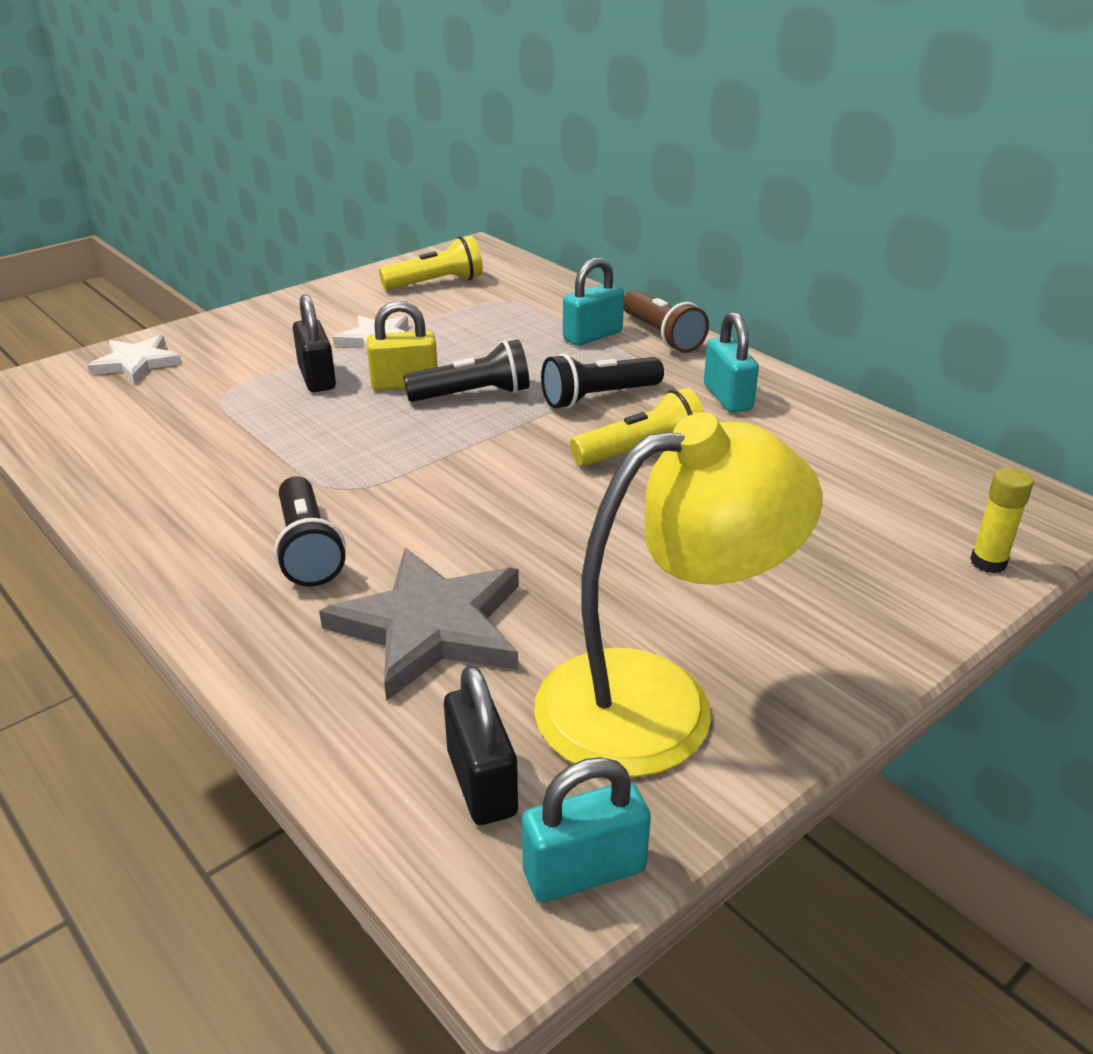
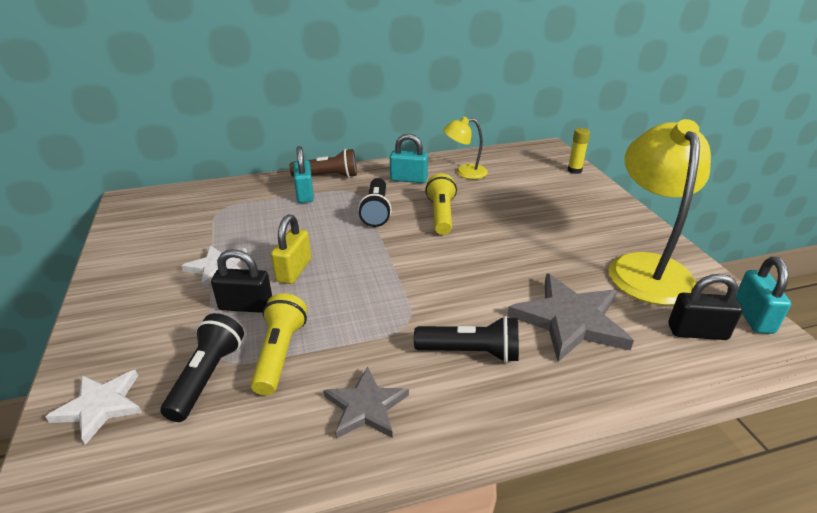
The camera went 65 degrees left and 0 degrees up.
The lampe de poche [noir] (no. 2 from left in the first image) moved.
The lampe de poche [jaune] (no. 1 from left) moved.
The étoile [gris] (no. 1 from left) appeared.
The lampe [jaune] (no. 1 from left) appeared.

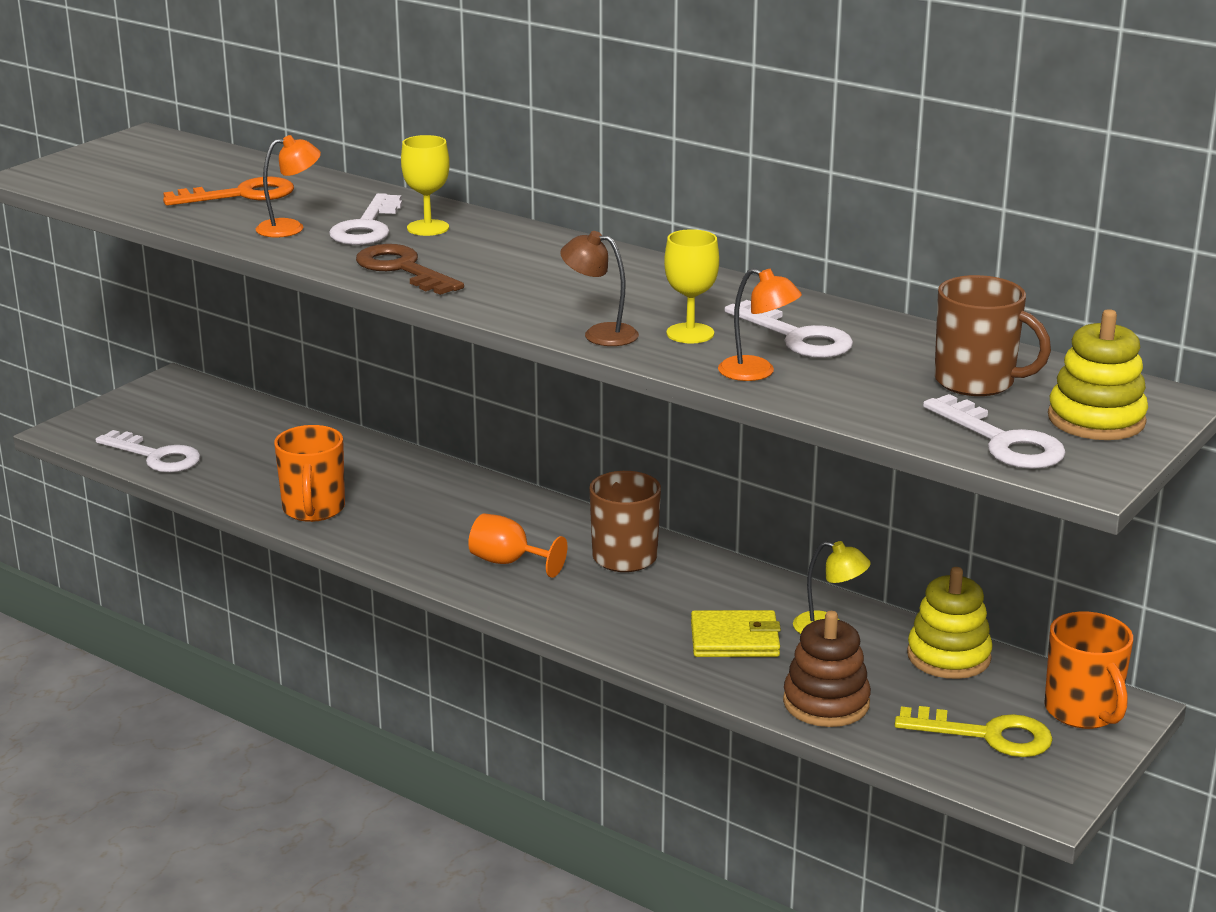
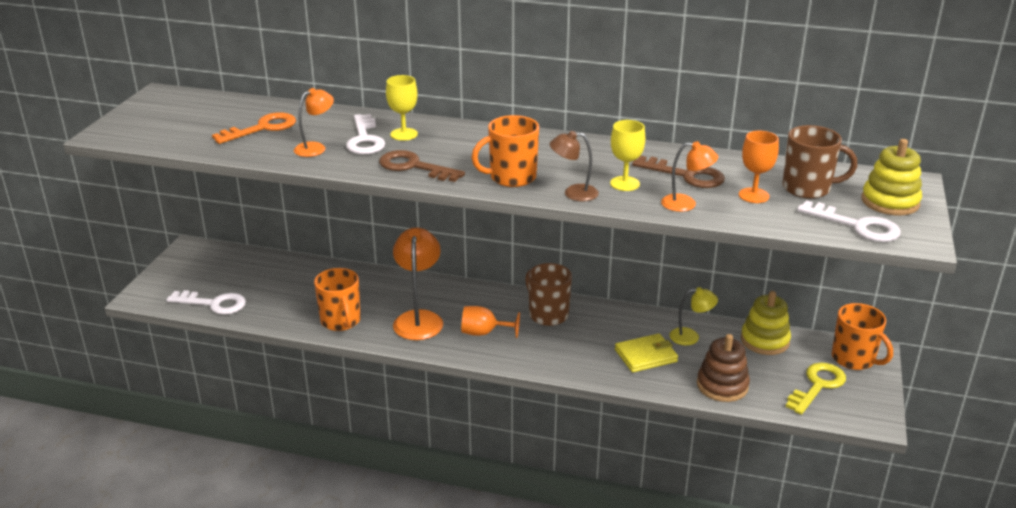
The camera went 20 degrees left and 5 degrees up.
The lampe [orange] (no. 2 from left) appeared.
The tasse [orange] (no. 2 from left) appeared.
The clé [blanc] (no. 3 from left) became the clé [marron] (no. 2 from left).
The verre à pied [orange] (no. 2 from left) appeared.
The clé [jaune] turned 45 degrees counterclockwise.

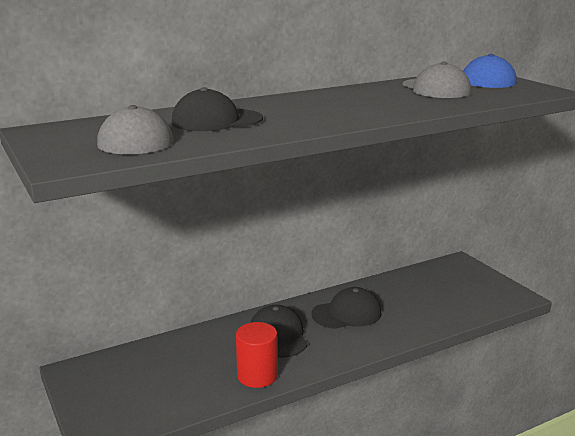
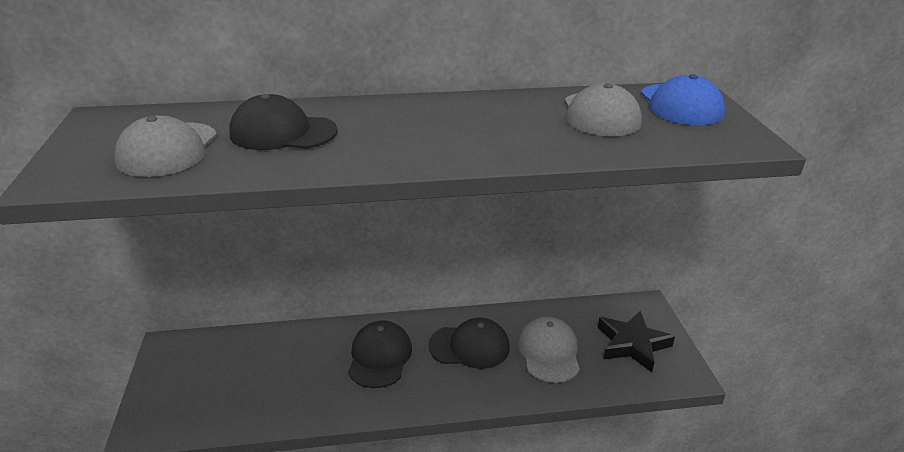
The camera went 20 degrees right and 10 degrees up.
The casquette [gris] (no. 2 from left) appeared.
The étoile [noir] appeared.
The cylindre [rouge] disappeared.

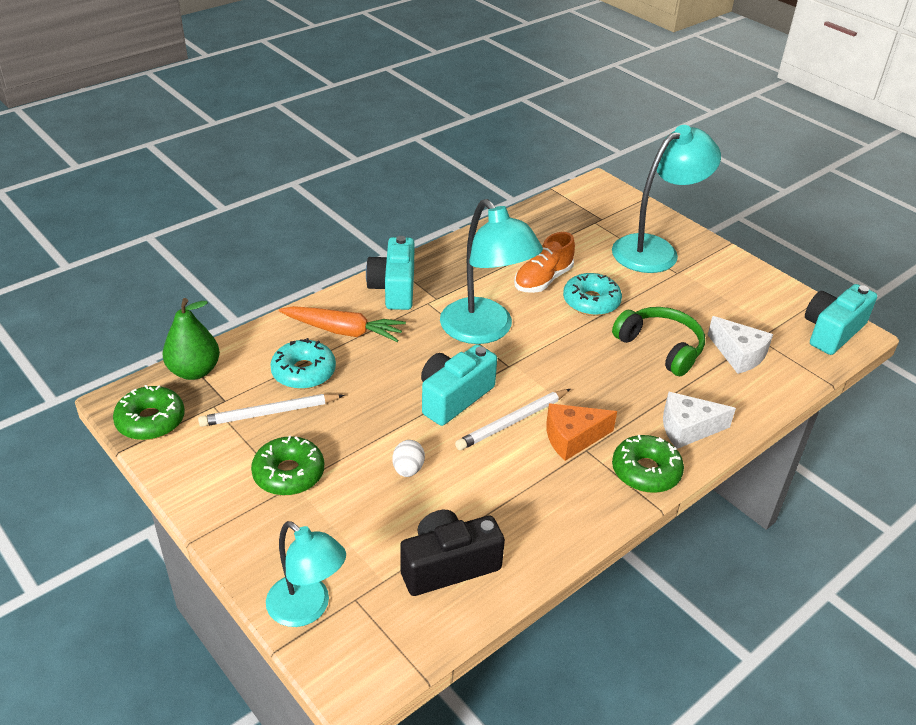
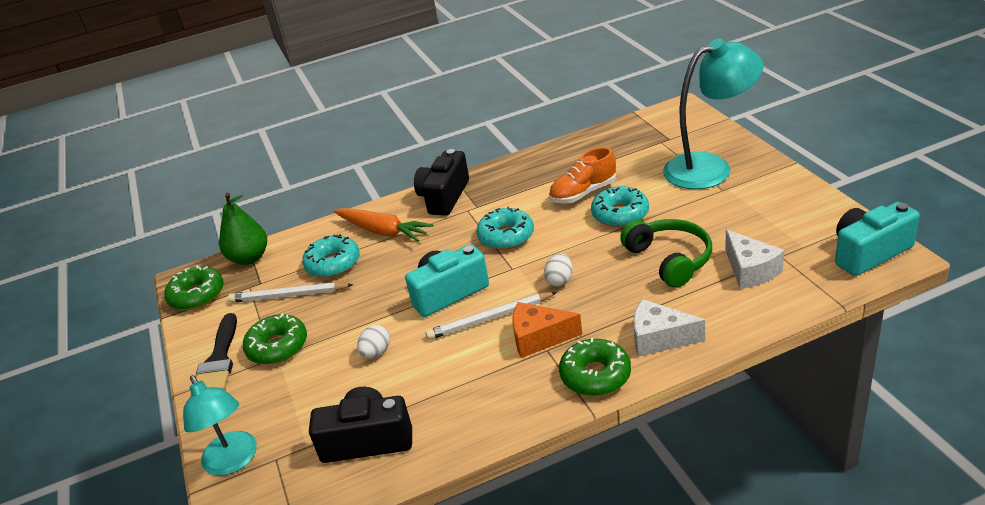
The camera went 25 degrees right and 5 degrees down.
The pinceau [noir] appeared.
The appareil photo [turquoise] (no. 1 from left) became the appareil photo [noir] (no. 2 from left).
The lampe [turquoise] (no. 2 from left) was replaced by the beignet [turquoise] (no. 2 from left).
The œuf [blanc] (no. 2 from left) appeared.

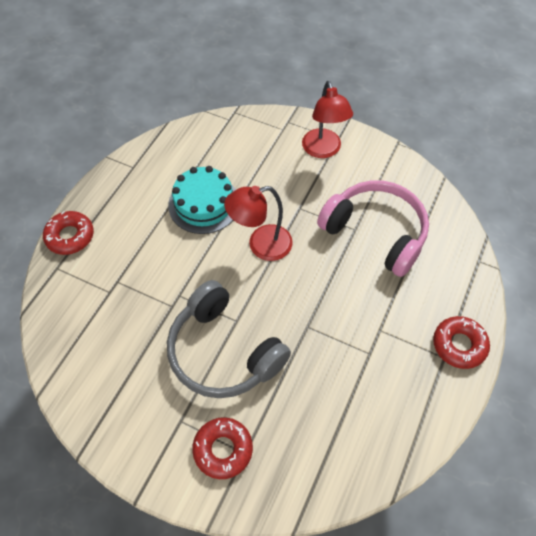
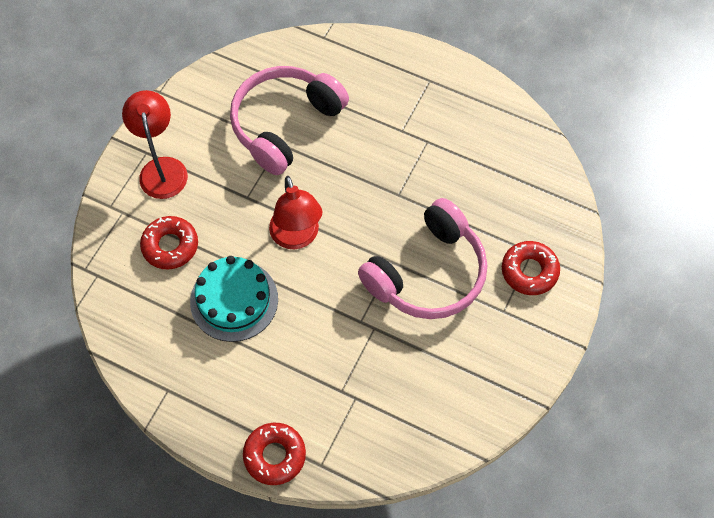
The camera went 90 degrees left and 5 degrees up.
The lampe [rouge] (no. 2 from left in the first image) turned 90 degrees counterclockwise.
The beignet [rouge] (no. 3 from left in the first image) moved.
The casque audio [gris] became the casque audio [rose] (no. 2 from left).

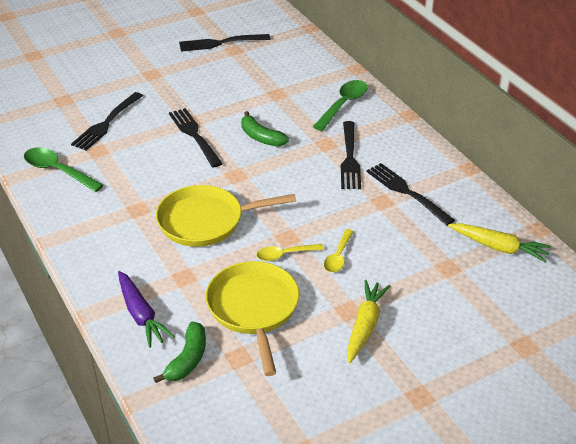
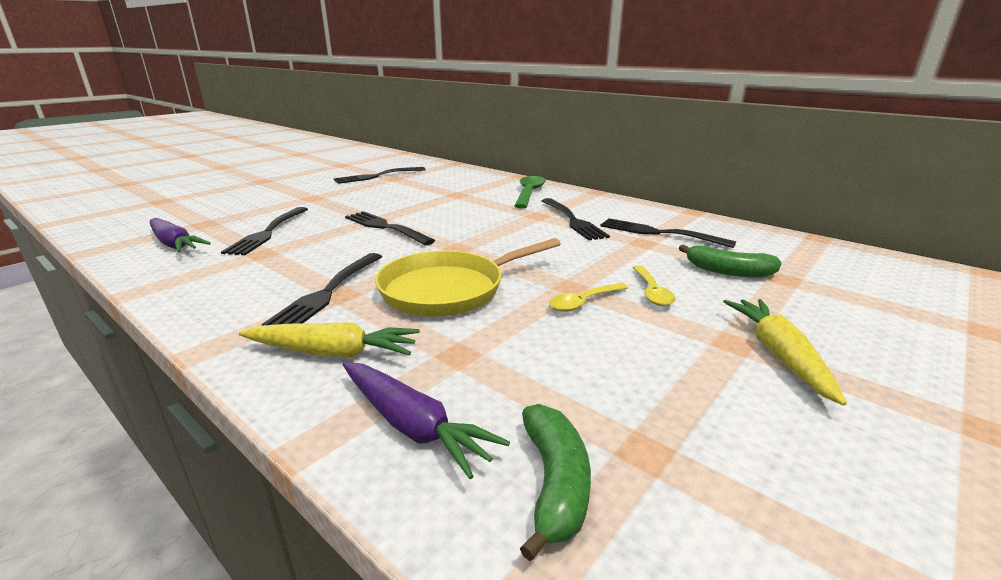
The camera went 20 degrees left and 15 degrees down.
The carotte [violet] (no. 1 from left) appeared.
The carotte [jaune] (no. 2 from left in the first image) moved.
The fourchette [noir] (no. 2 from left) appeared.
The banane [vert] (no. 2 from left) moved.
The cuillère [vert] (no. 1 from left) disappeared.
The poêle [jaune] (no. 2 from left) disappeared.

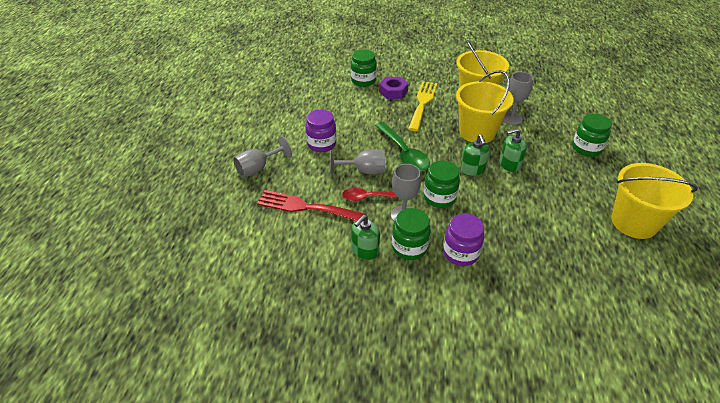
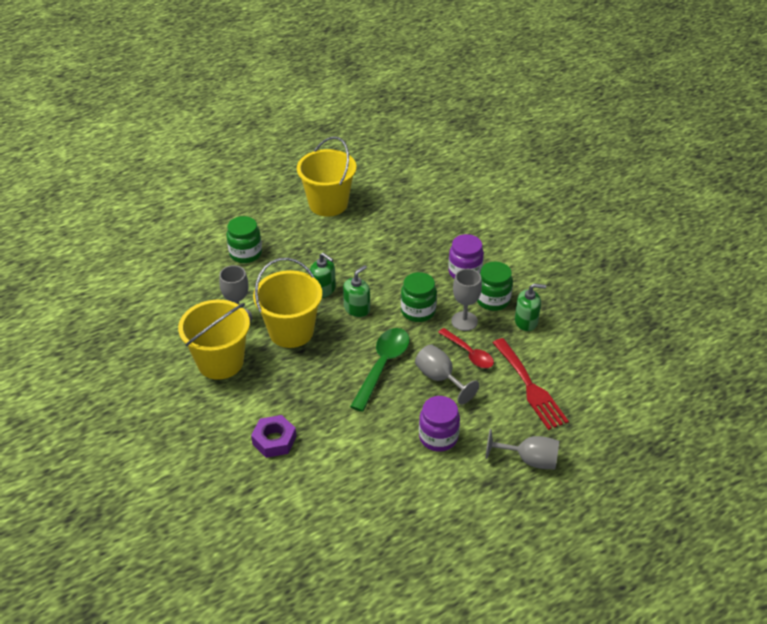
The camera went 130 degrees left and 0 degrees up.
The bocal [vert] (no. 1 from left) disappeared.
The fourchette [jaune] disappeared.

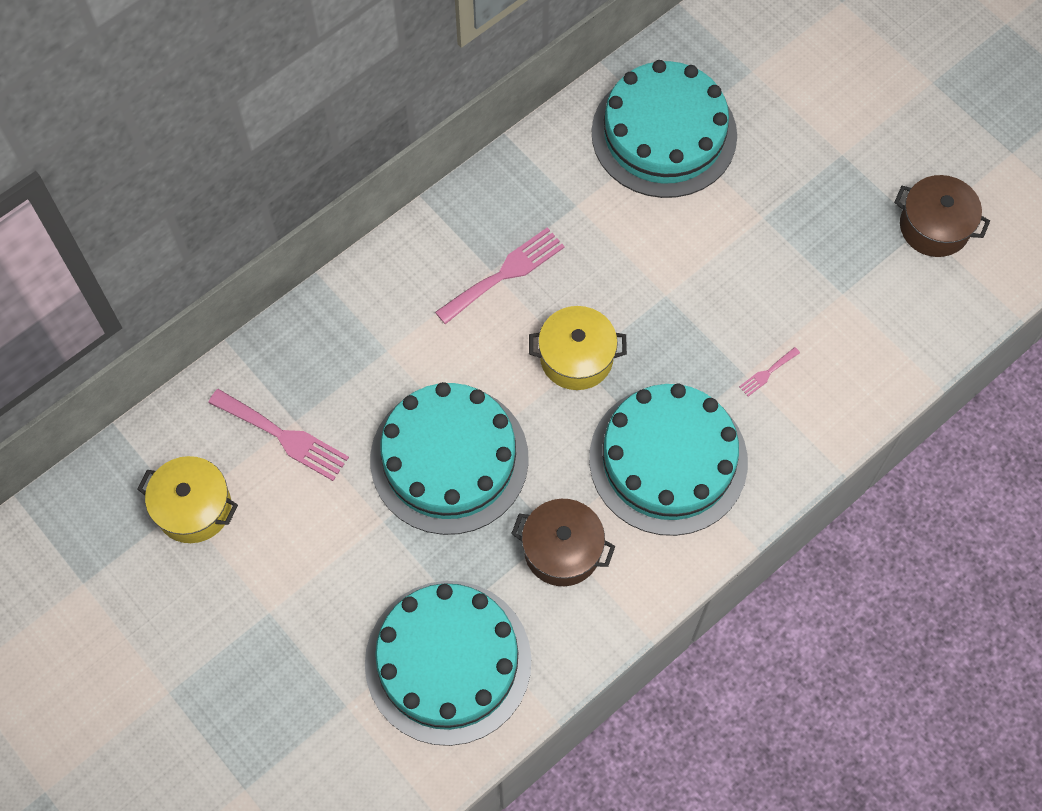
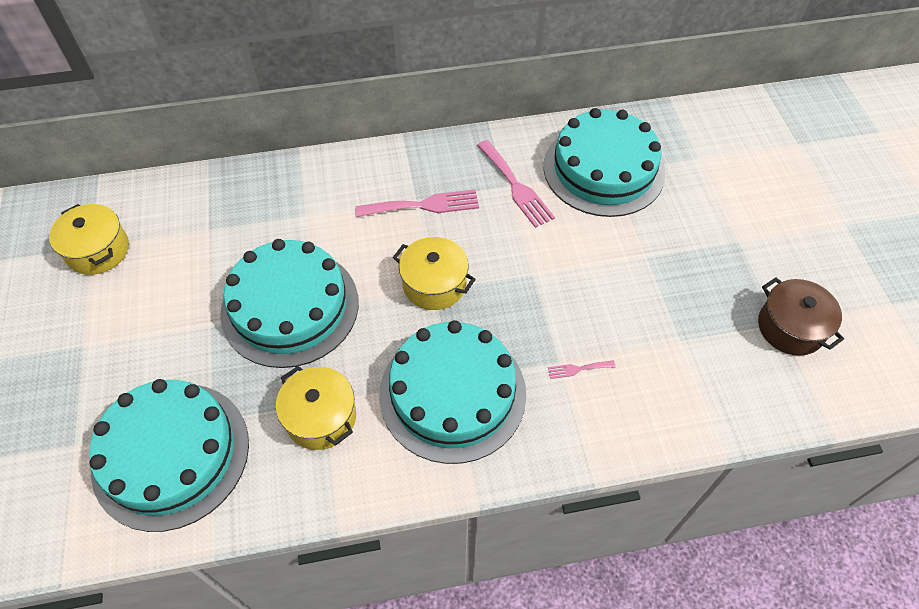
The camera went 30 degrees right and 10 degrees down.
The marmite [marron] (no. 1 from left) became the marmite [jaune] (no. 2 from left).
The fourchette [rose] (no. 1 from left in the first image) moved.

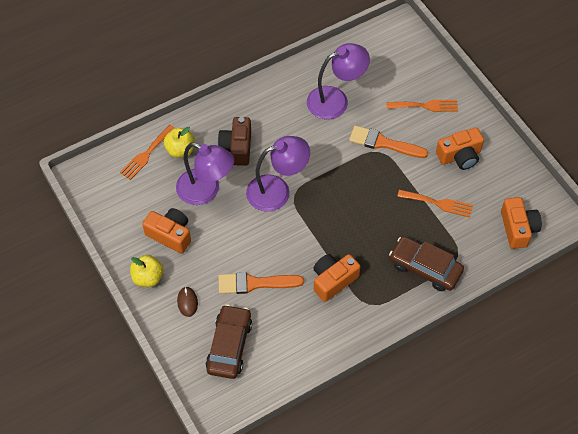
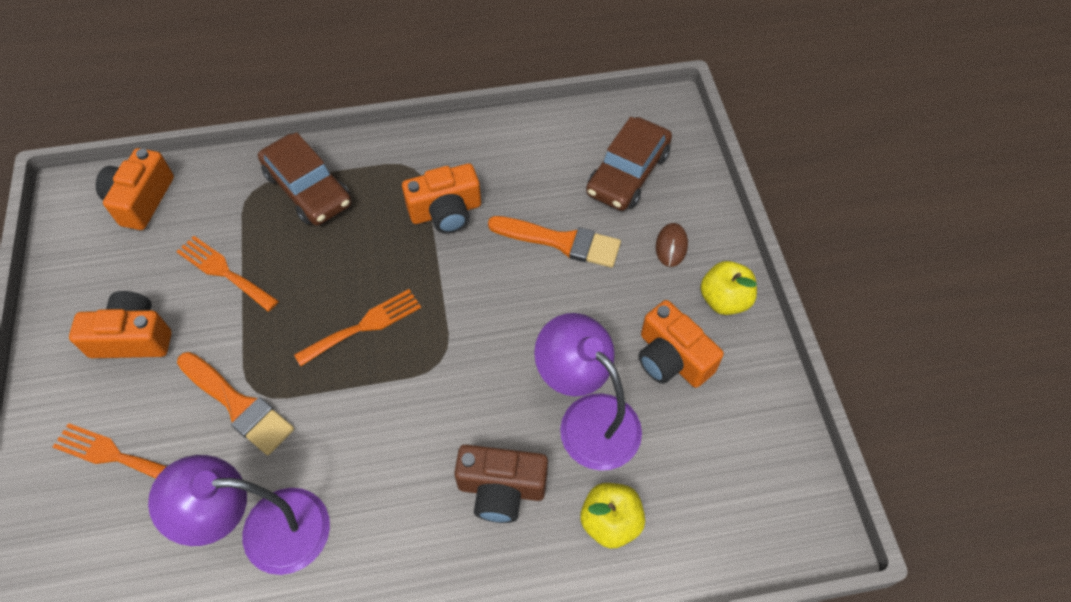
The camera went 160 degrees left and 0 degrees up.
The fourchette [orange] (no. 1 from left in the first image) moved.
The appareil photo [marron] turned 75 degrees clockwise.
The lampe [violet] (no. 2 from left) disappeared.

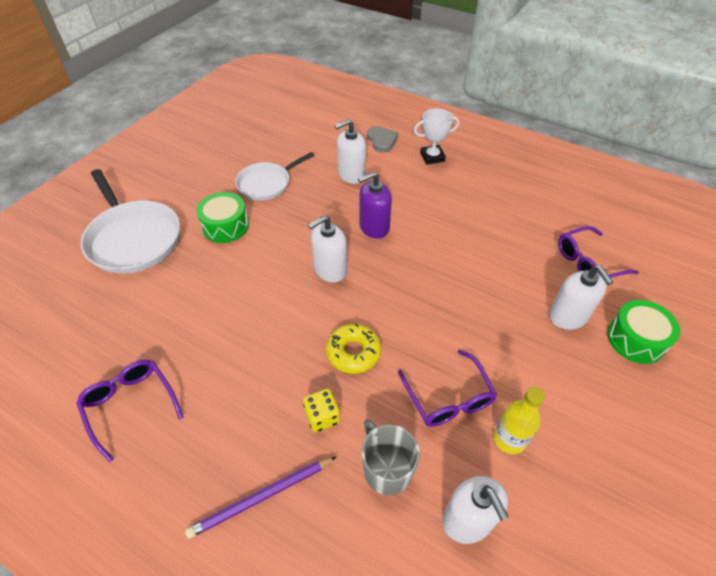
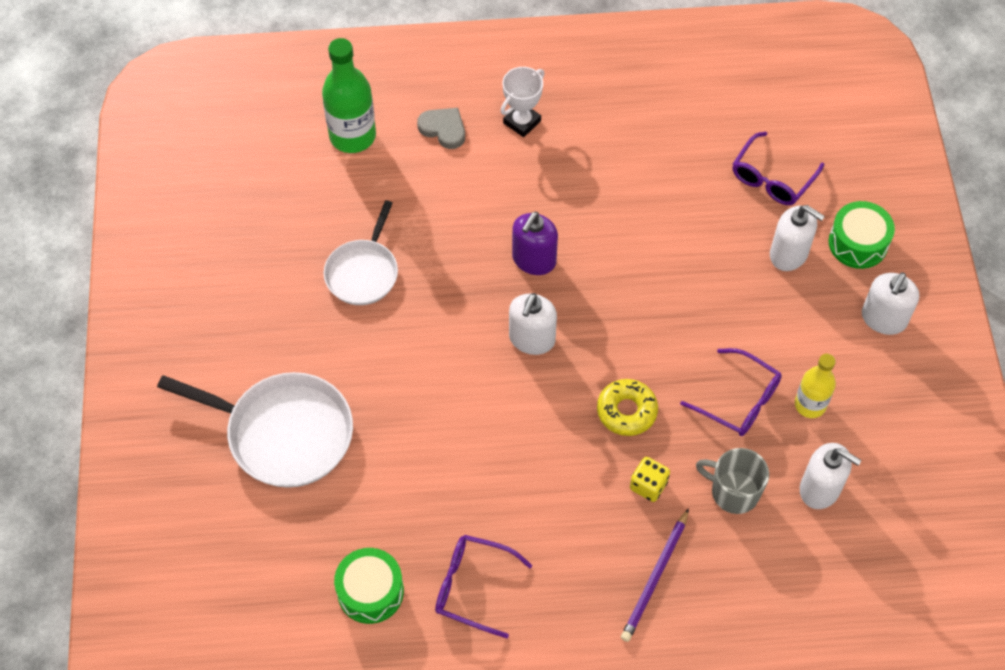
The camera went 35 degrees left and 10 degrees up.
The bouteille [vert] appeared.
The tambour [vert] (no. 1 from left) moved.
The distributeur de savon [blanc] (no. 2 from left in the first image) moved.

